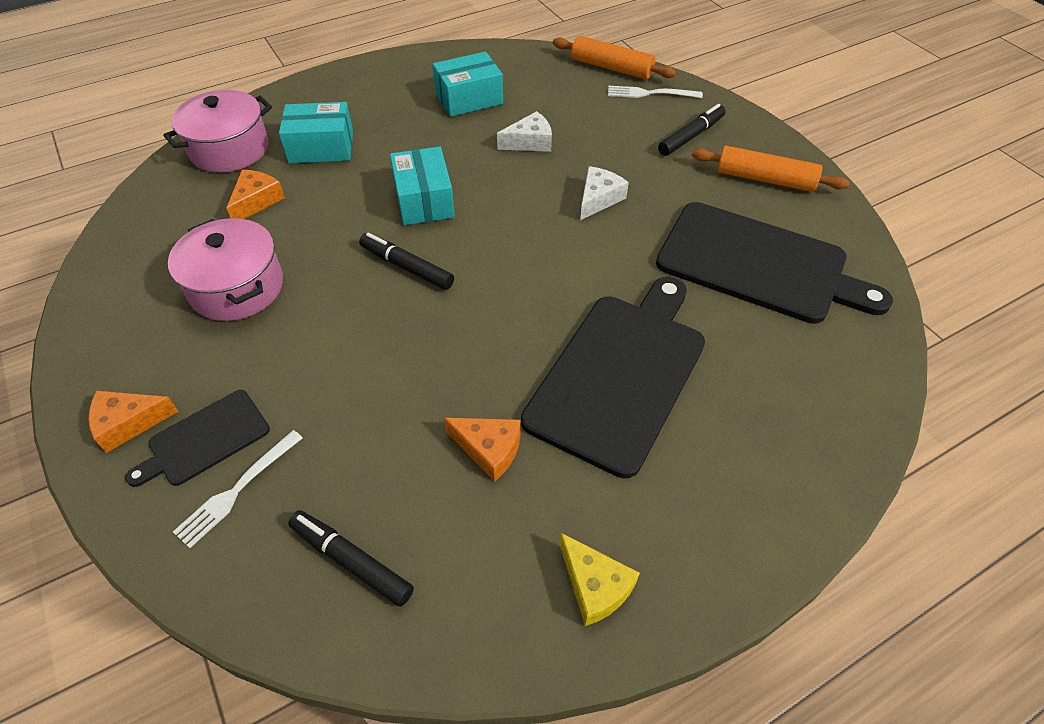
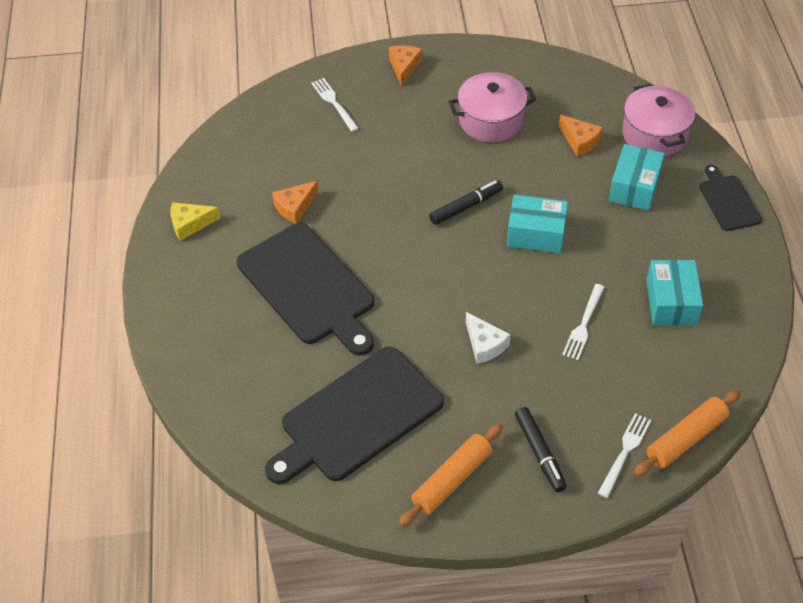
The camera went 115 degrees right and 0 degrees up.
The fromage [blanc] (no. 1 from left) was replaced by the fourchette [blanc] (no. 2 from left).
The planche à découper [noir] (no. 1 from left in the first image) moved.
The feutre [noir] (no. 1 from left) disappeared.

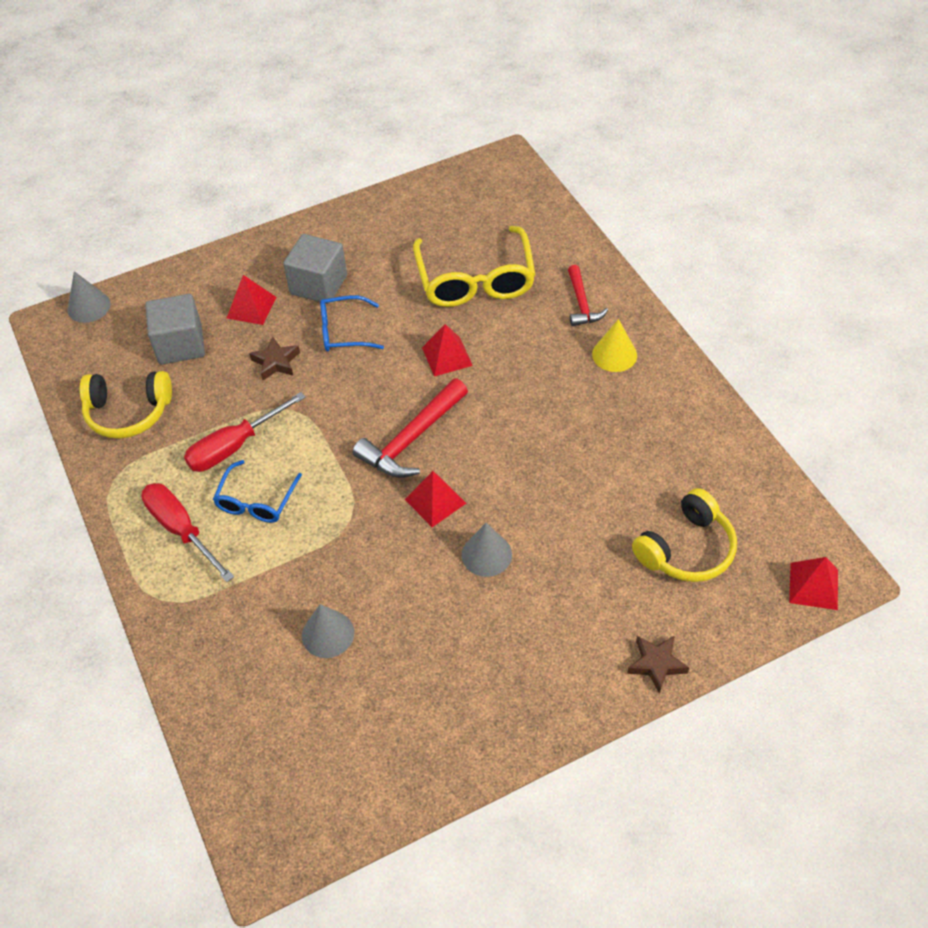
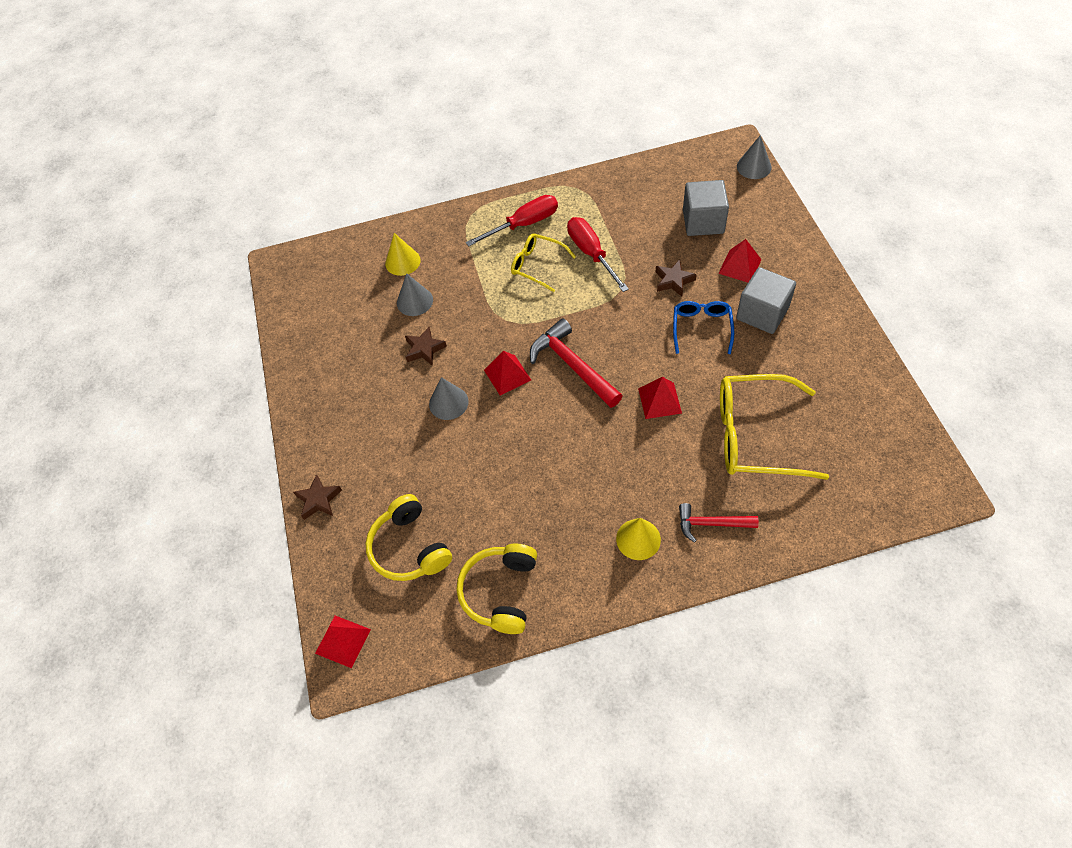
The camera went 105 degrees right and 5 degrees up.
The cône [jaune] (no. 1 from left) appeared.
The étoile [marron] (no. 2 from left) appeared.
The casque audio [jaune] (no. 1 from left in the first image) moved.
The lunettes [bleu] (no. 1 from left) became the lunettes [jaune] (no. 1 from left).

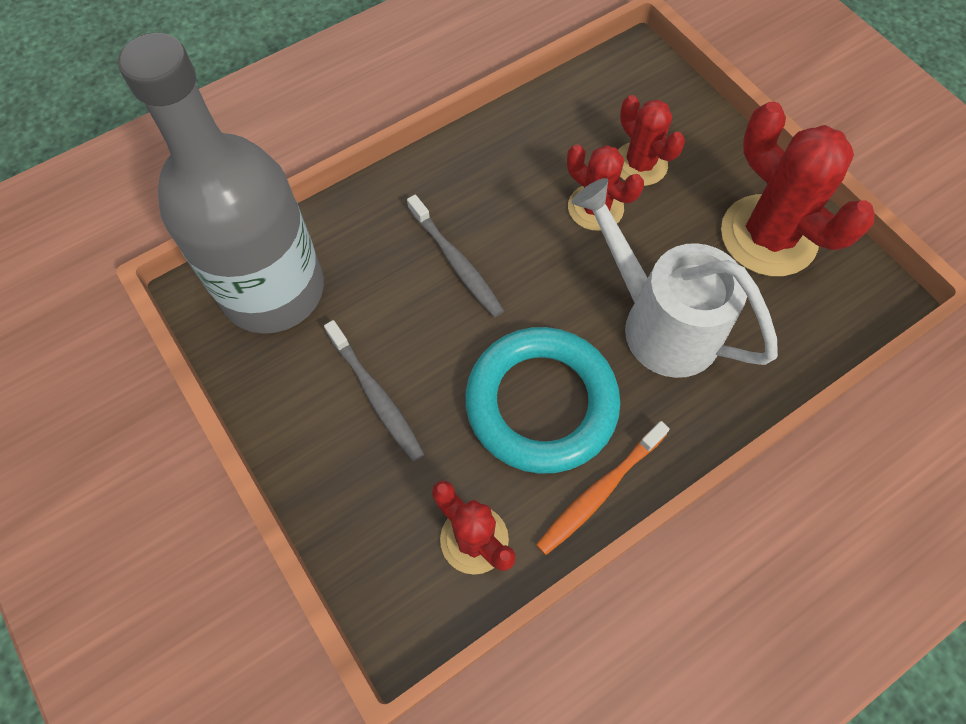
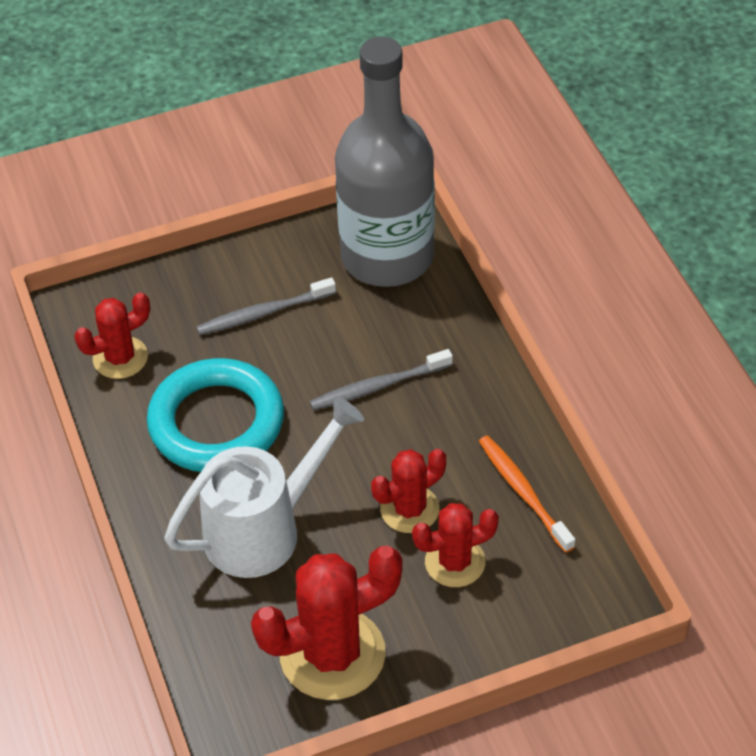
The camera went 105 degrees right and 15 degrees down.
The brosse à dents [orange] moved.

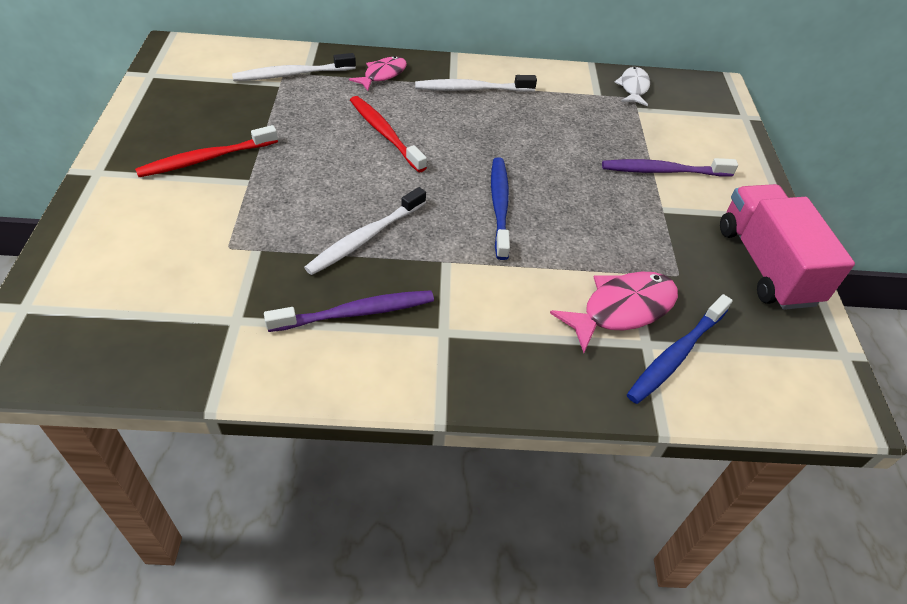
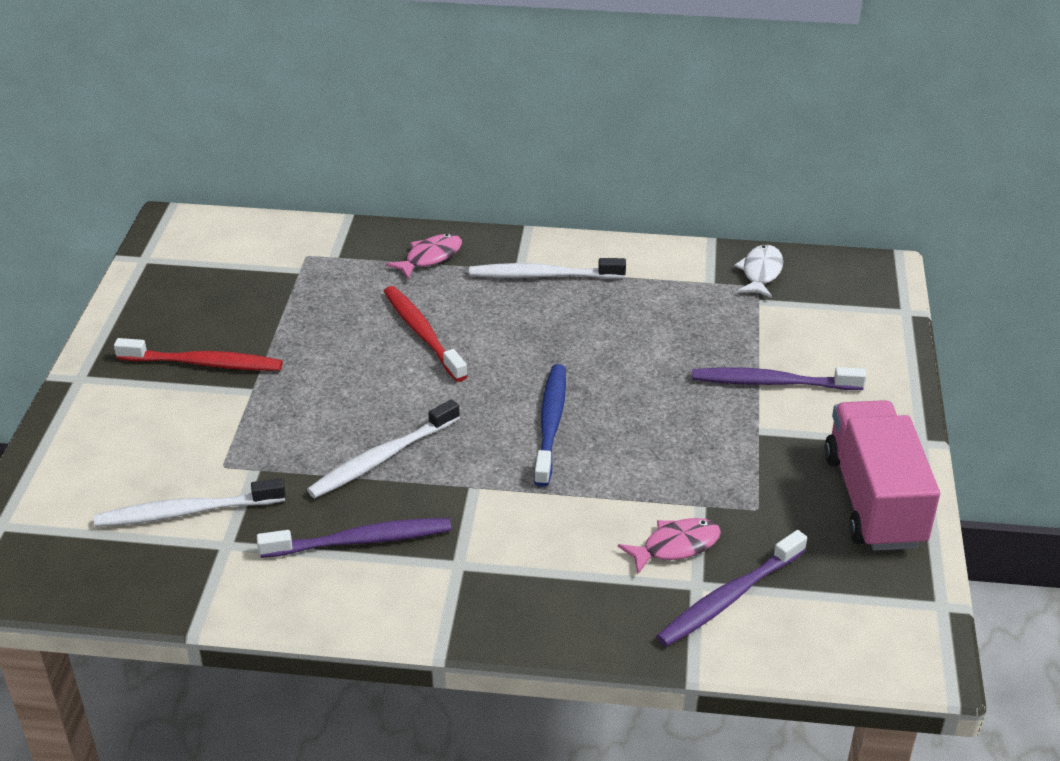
The camera went 10 degrees right and 10 degrees down.
The brosse à dents [blanc] (no. 1 from left) moved.
The brosse à dents [rouge] (no. 1 from left) turned 150 degrees counterclockwise.
The poisson [rose] (no. 2 from left) changed to 0.64 times the size.
The brosse à dents [bleu] (no. 2 from left) became the brosse à dents [violet] (no. 2 from left).

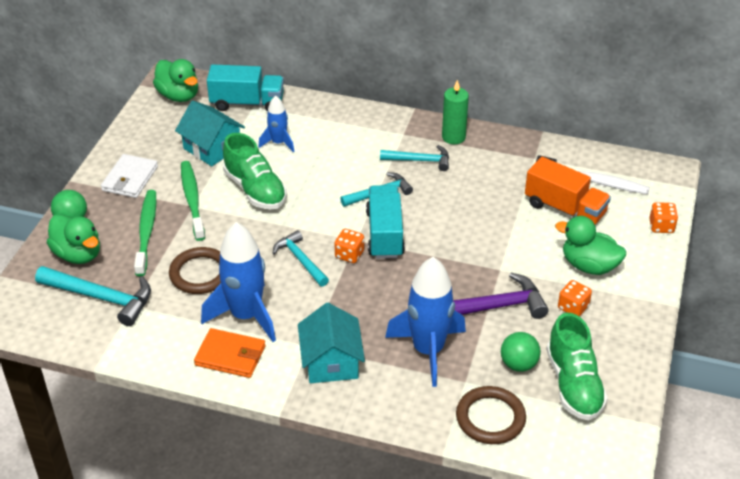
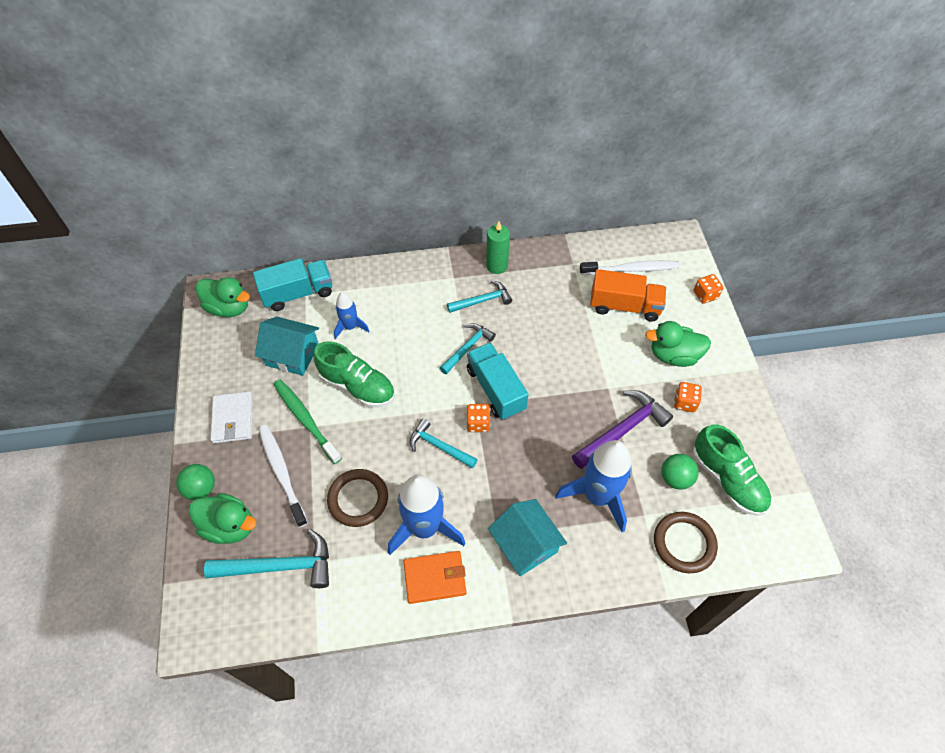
The camera went 25 degrees left and 15 degrees up.
The brosse à dents [vert] (no. 1 from left) became the brosse à dents [blanc] (no. 1 from left).

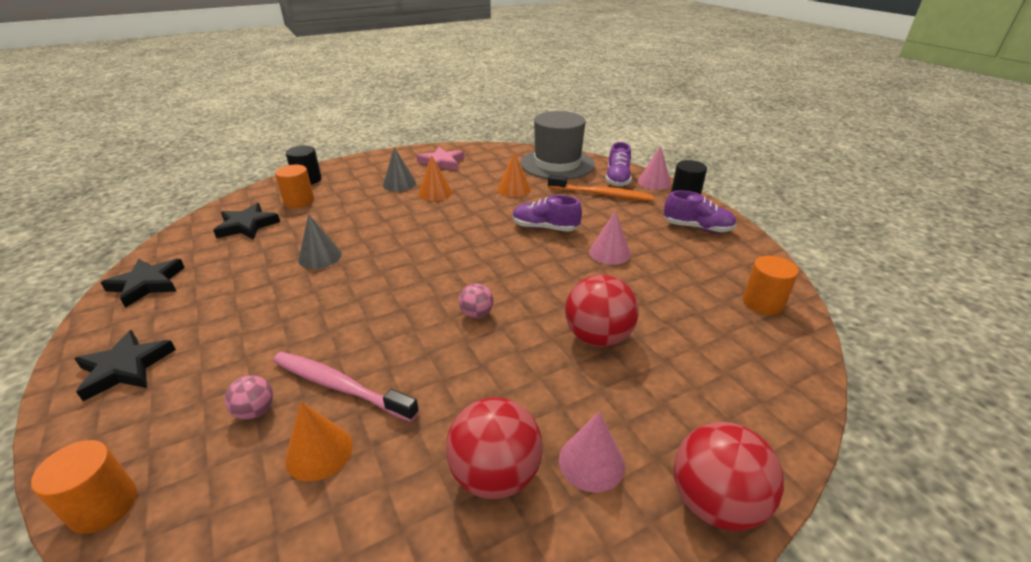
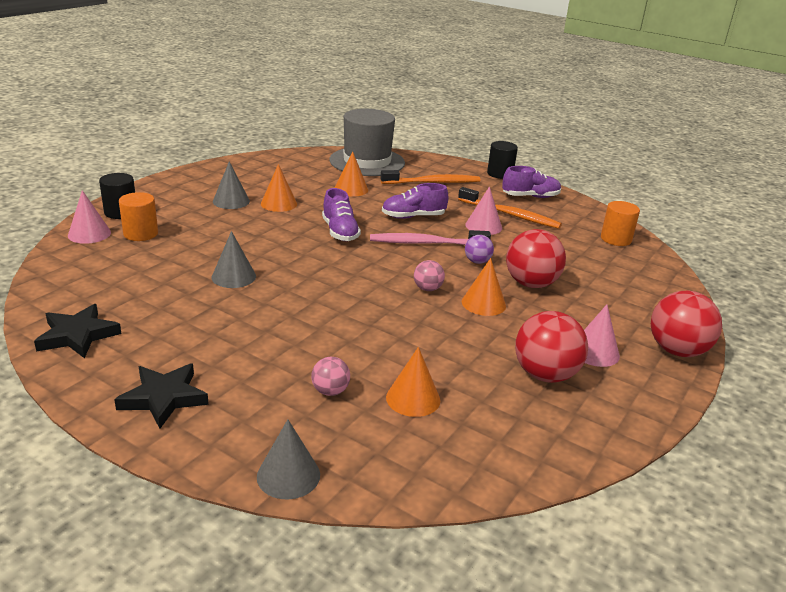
The camera went 30 degrees left and 5 degrees down.
The cône [rose] (no. 3 from left in the first image) moved.
The cylindre [orange] (no. 1 from left) was replaced by the cône [gris] (no. 3 from left).
The chaussure [violet] (no. 2 from left in the first image) moved.
The brosse à dents [rose] moved.
The brosse à dents [orange] (no. 2 from left) appeared.
The cône [orange] (no. 4 from left) appeared.
The balle [violet] appeared.
The étoile [noir] (no. 3 from left) disappeared.
The étoile [rose] disappeared.

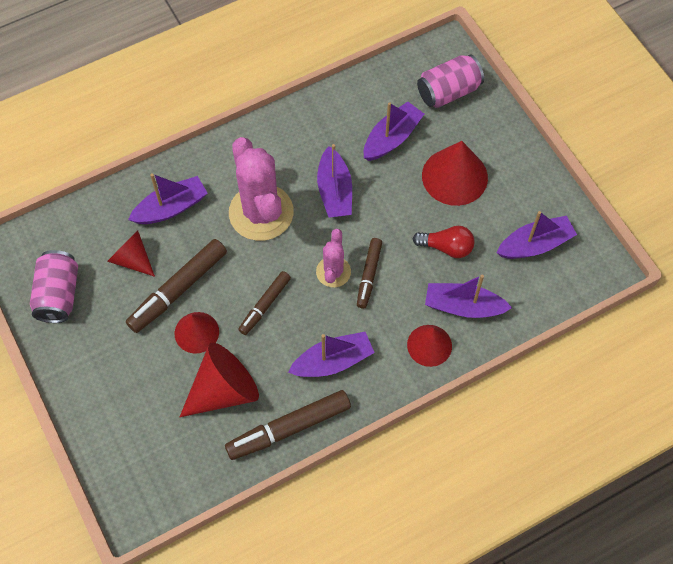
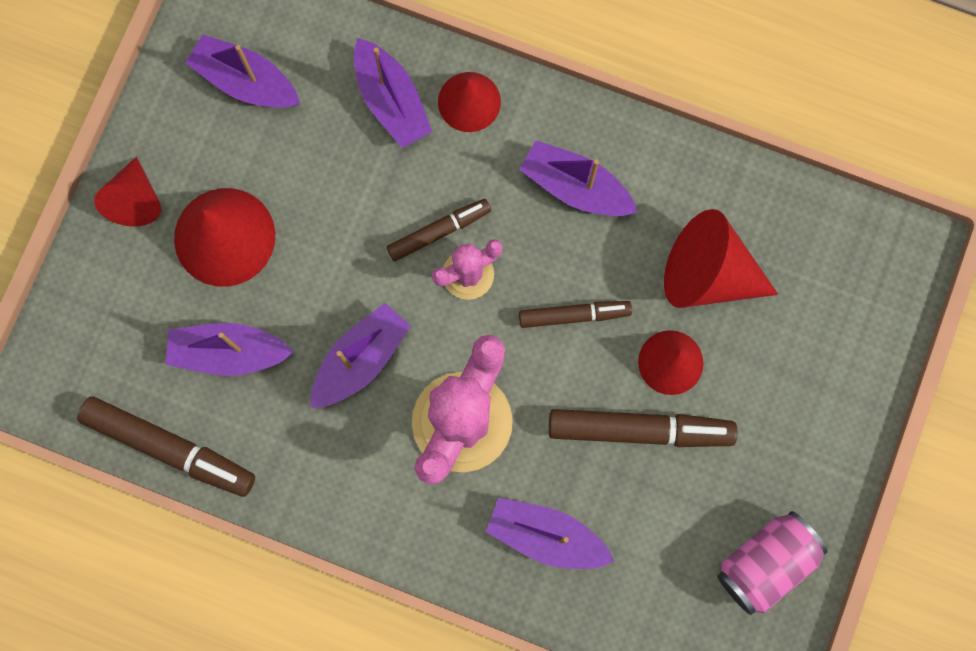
The camera went 130 degrees left and 15 degrees up.
The feutre [marron] (no. 3 from left in the first image) moved.
The cône [rouge] (no. 1 from left) moved.
The ampoule [rouge] disappeared.
The canette [rose] (no. 2 from left) disappeared.

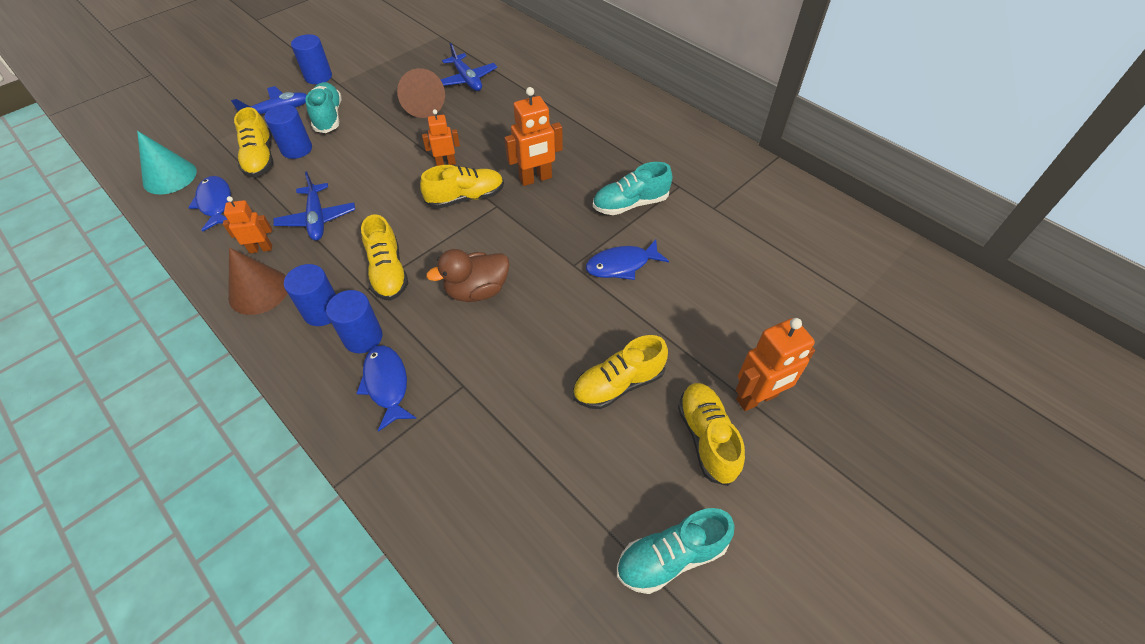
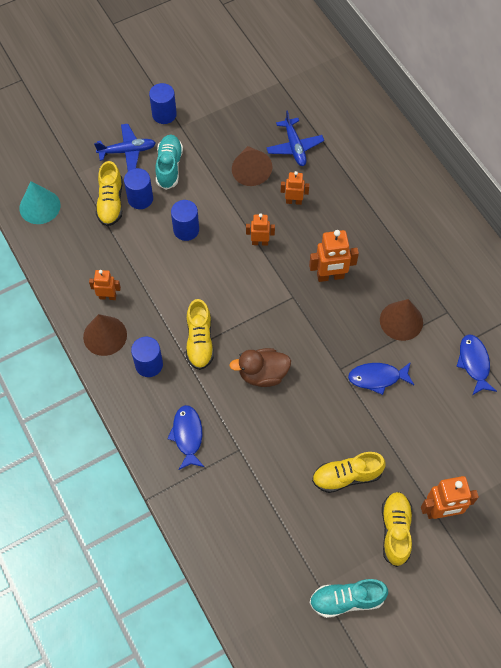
The camera went 15 degrees right and 10 degrees up.
The cylindre [bleu] (no. 4 from left) moved.
The robot [orange] (no. 3 from left) appeared.
The chaussure [turquoise] (no. 2 from left) was replaced by the cône [marron] (no. 3 from left).
The poisson [bleu] (no. 1 from left in the first image) moved.
The avion [bleu] (no. 2 from left) disappeared.
The chaussure [jaune] (no. 3 from left) disappeared.

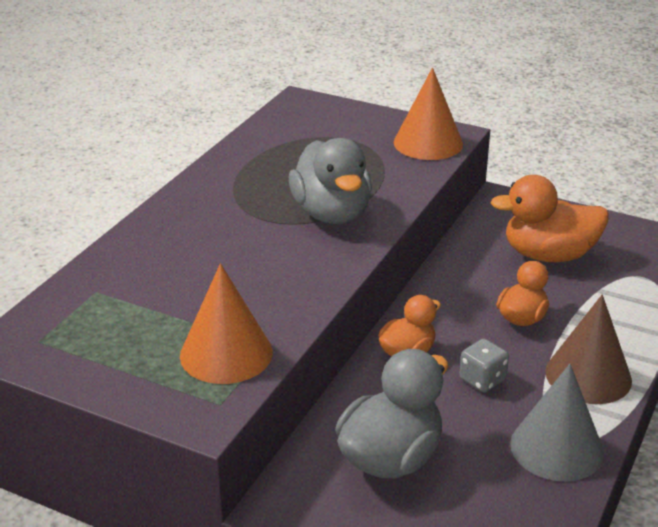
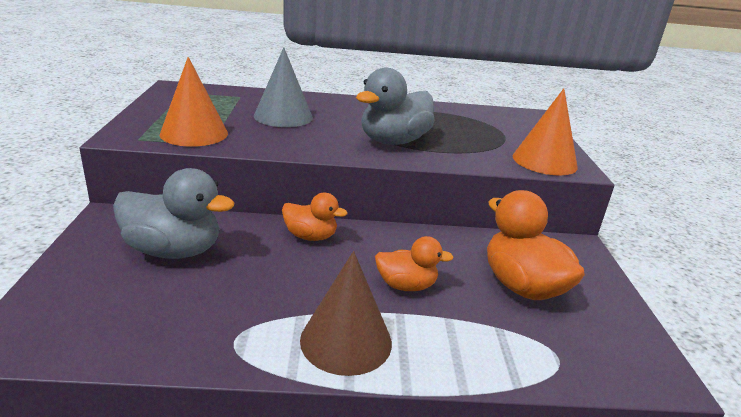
The camera went 60 degrees right and 5 degrees down.
The cône [gris] moved.
The dé [gris] disappeared.

